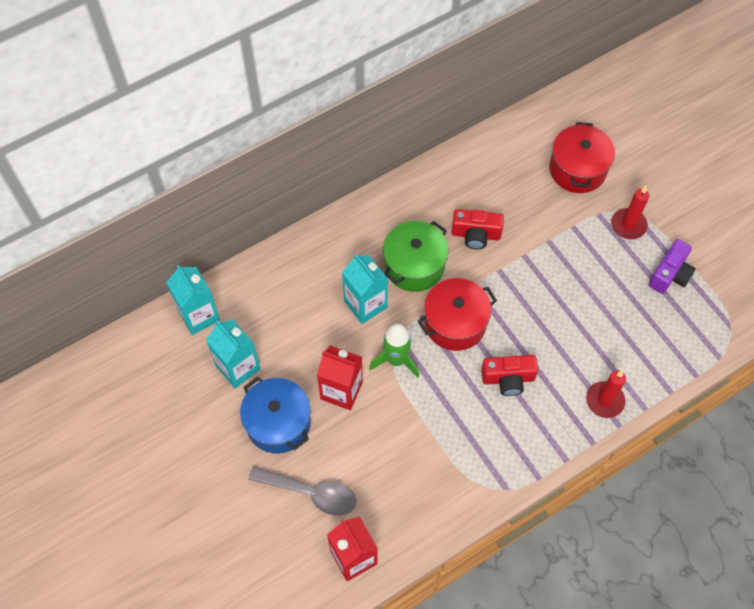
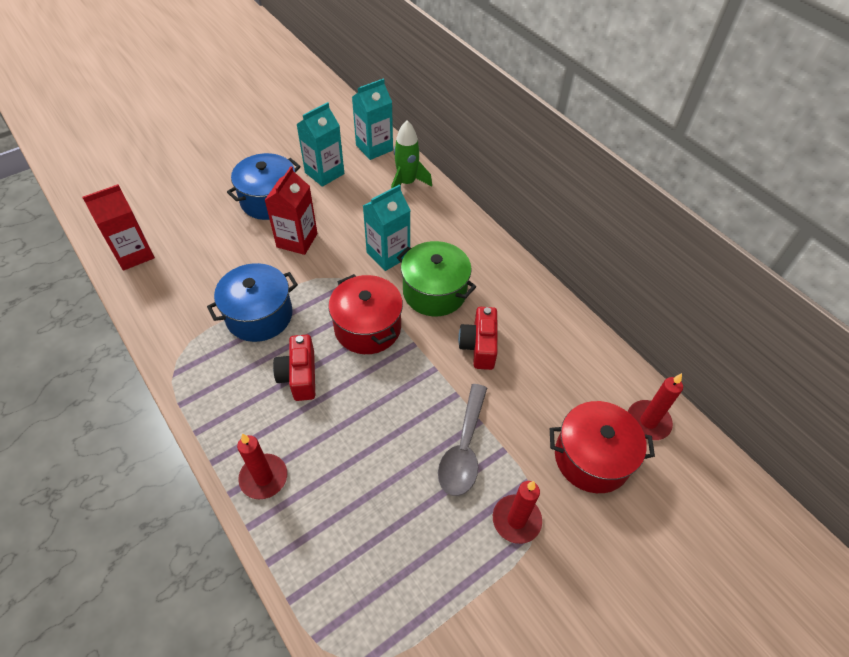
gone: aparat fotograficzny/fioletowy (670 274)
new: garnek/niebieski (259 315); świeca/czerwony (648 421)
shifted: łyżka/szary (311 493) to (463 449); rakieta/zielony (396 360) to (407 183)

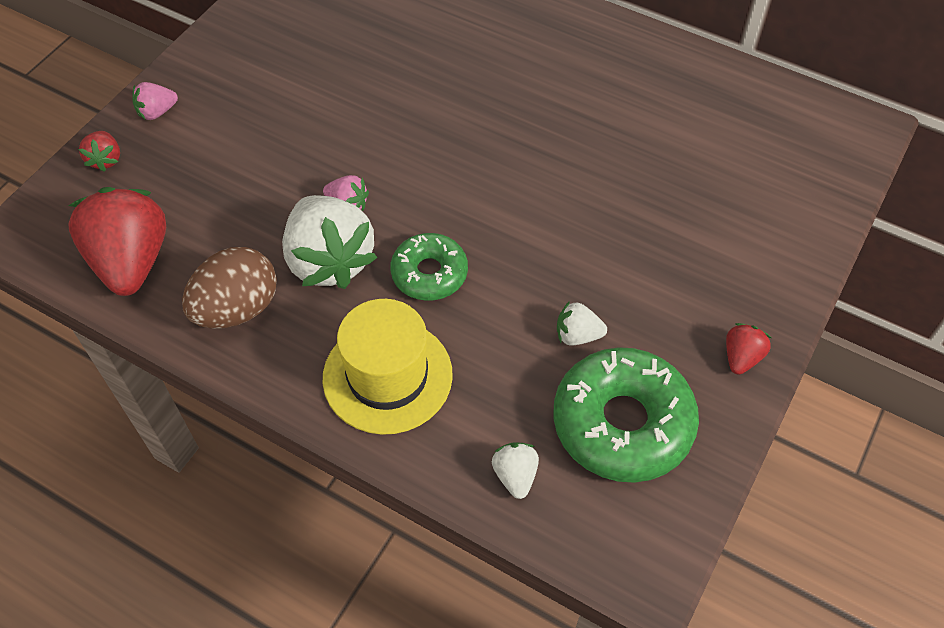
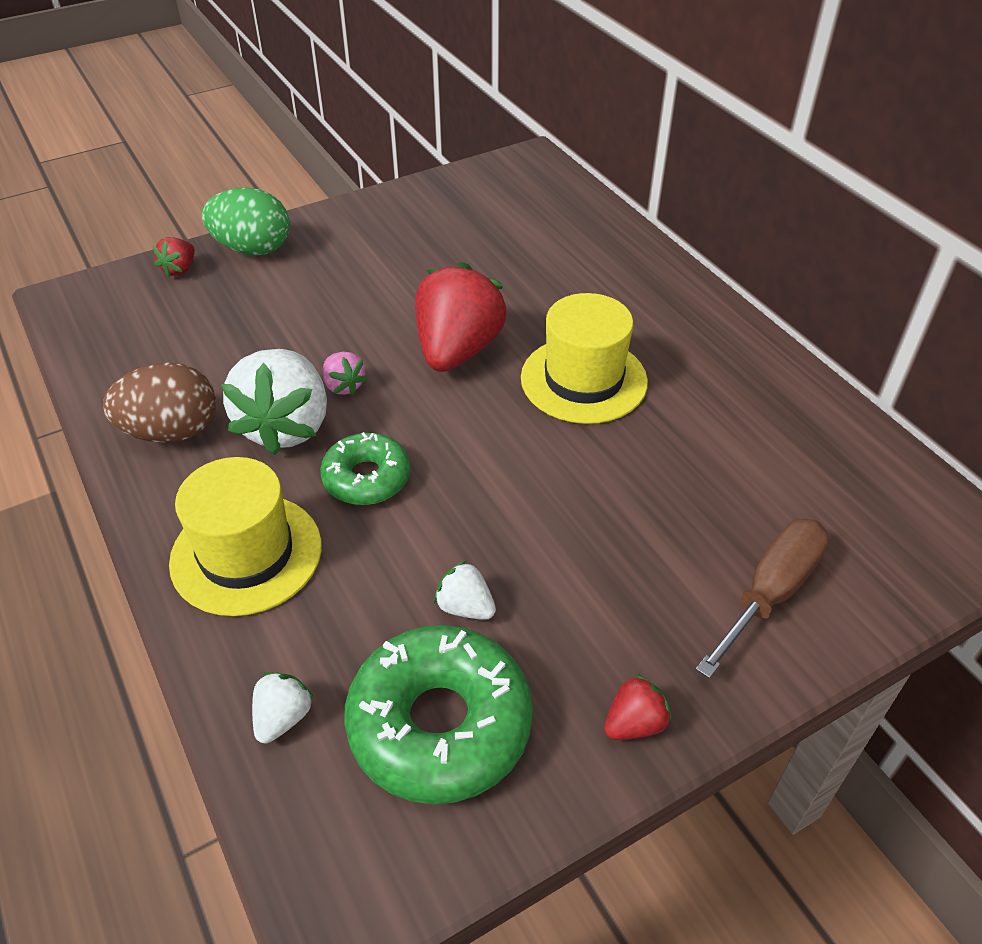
new: kapelusz/żółty (583 380); śrubokręt/brązowy (771 592)
shifted: truskawka/czerwony (131 261) to (457 350)
swapped: truskawka/różowy (157 112) to jajko/zielony (253 249)

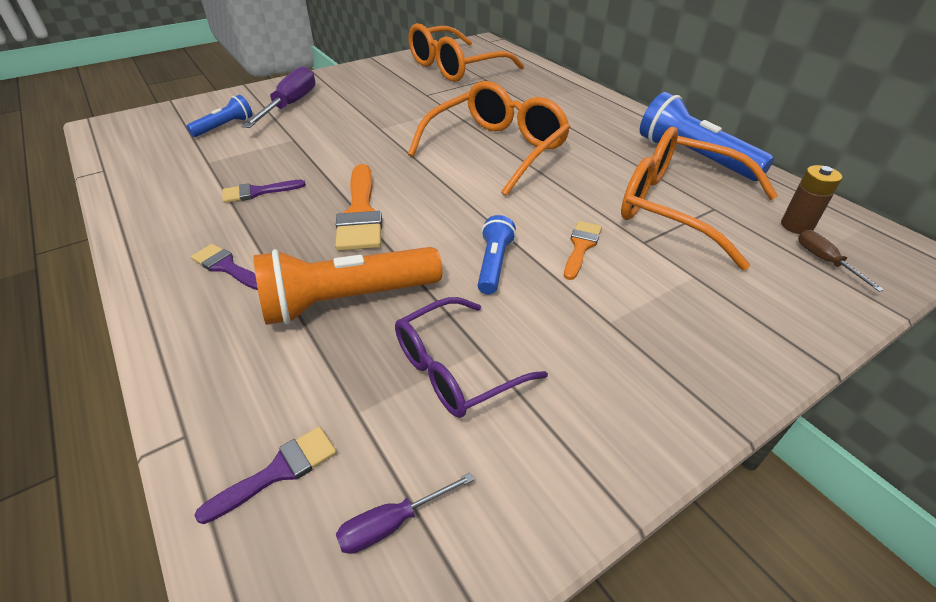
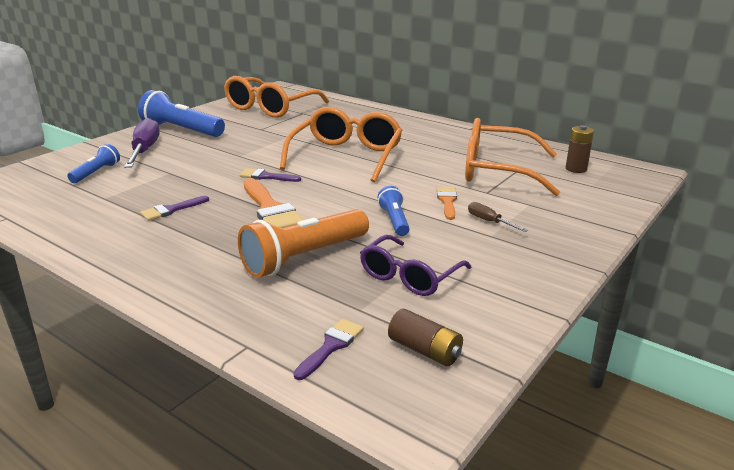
shifted: pędzel/fioletowy (226 267) to (266 176); latarka/niebieski (693 157) to (181 130); śrubokręt/brązowy (825 261) to (489 221)
swapped: śrubokręt/fioletowy (392 523) to bateria/brązowy (425 350)

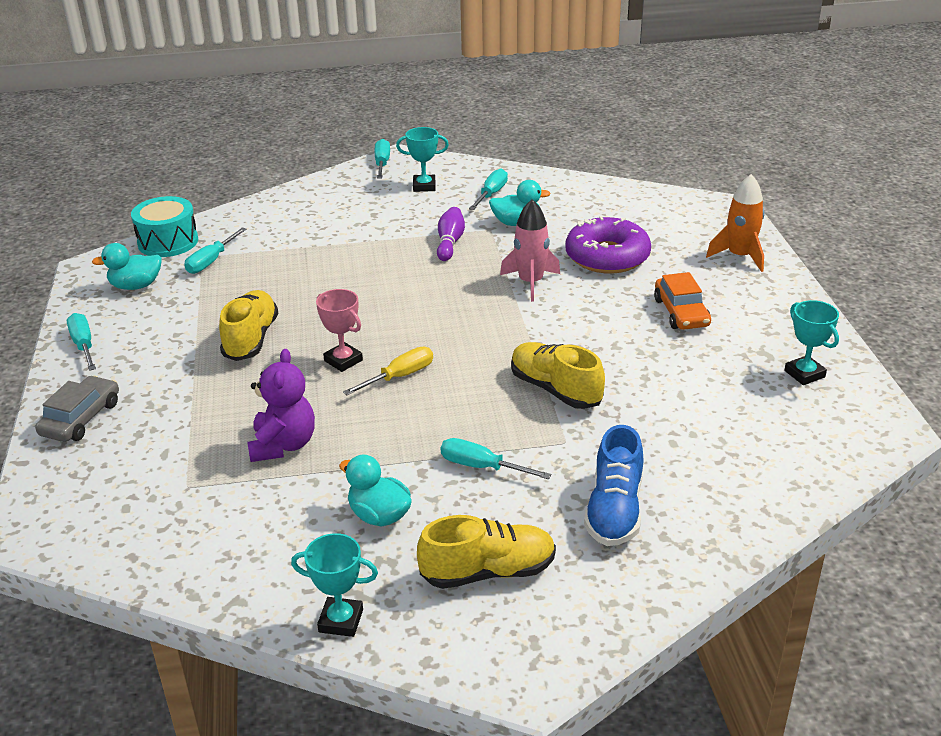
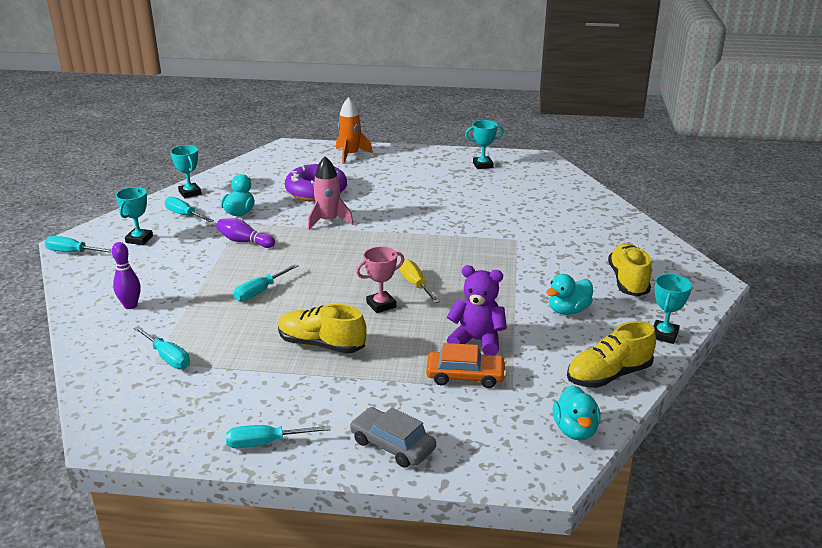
gone: bęben/turkusowy (168 242); but/niebieski (614 510)
new: kręgiel/fioletowy (130 305); puchar/turkusowy (190 193)
shifted: kaczka/turkusowy (136 286) to (575 430); śrubokręt/turkusowy (481 466) to (260 292); but/żółty (555 389) to (608 375); samochód/pomarańczowy (681 312) to (465 376)

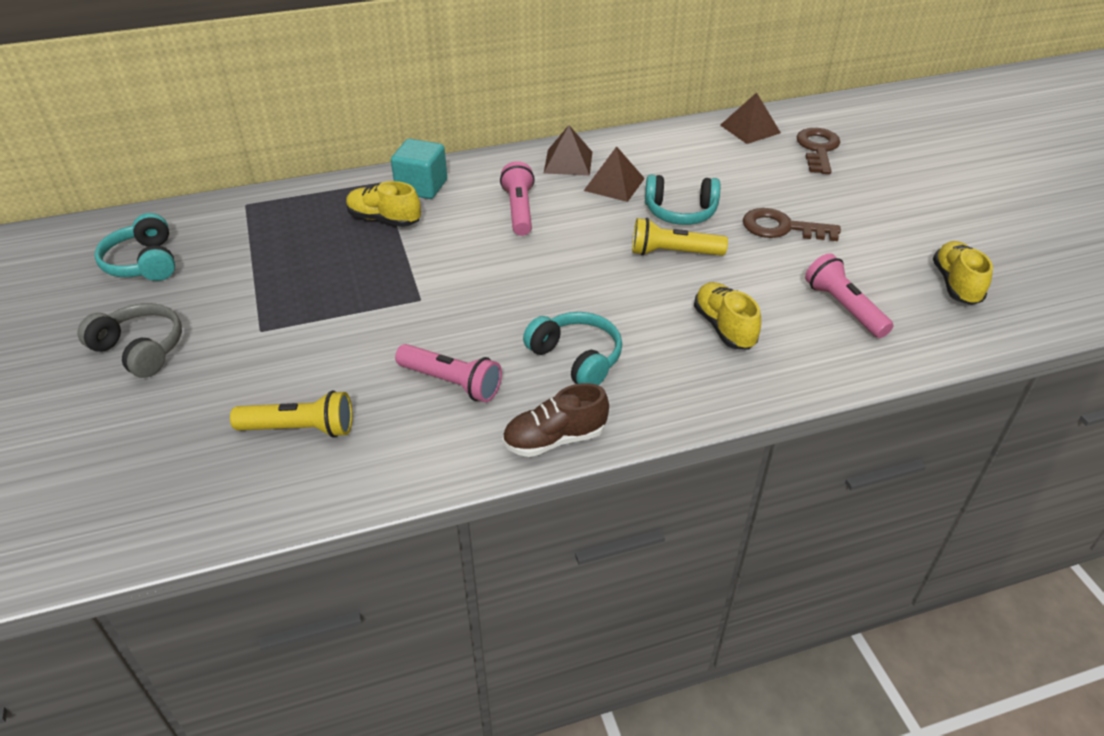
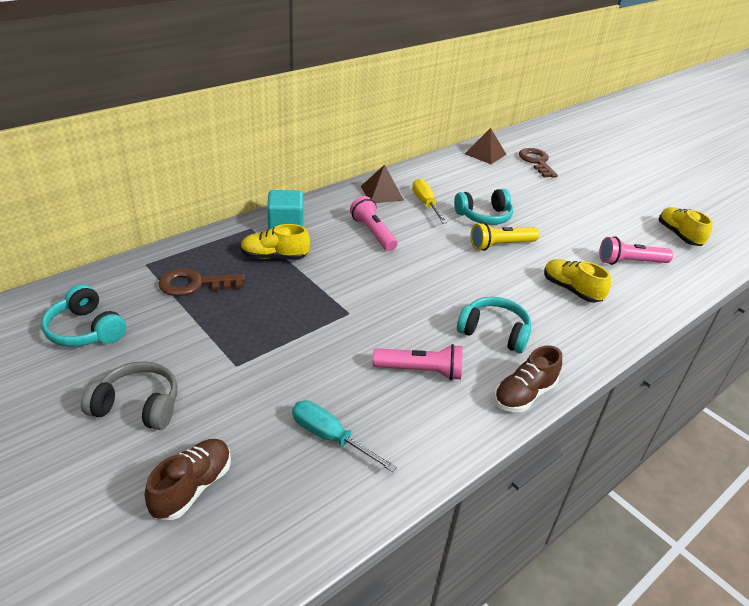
new: but/brązowy (192 487)
shifted: klucz/brązowy (781 228) to (194 284)
swapped: latarka/żółty (300 429) to śrubokręt/turkusowy (330 437); piramida/brązowy (614 184) to śrubokręt/żółty (426 204)
rotated: latarka/różowy (843 307) = (630 262) 45 degrees counterclockwise

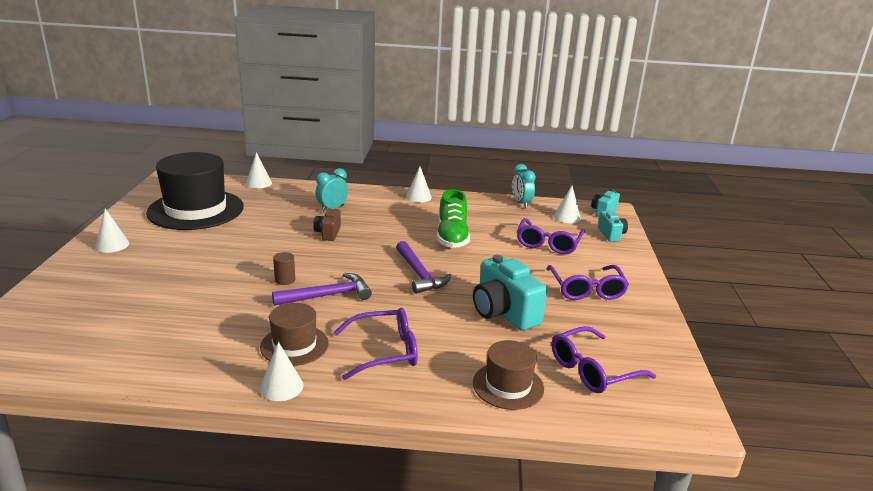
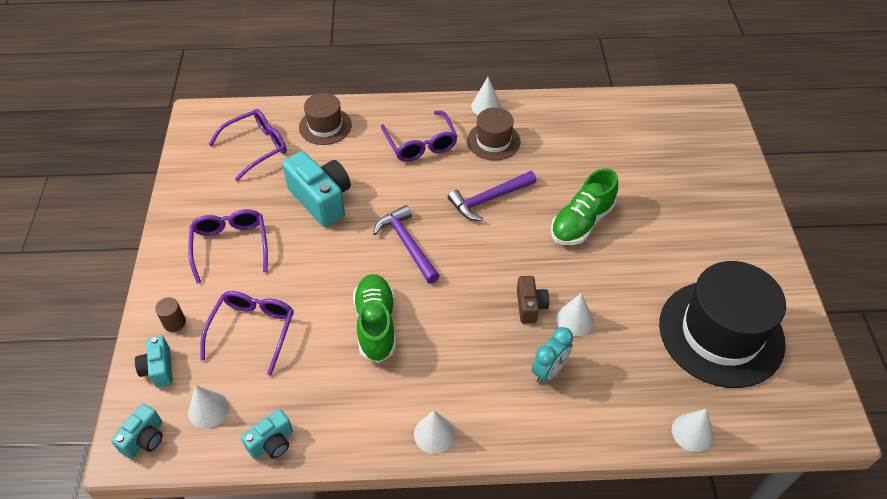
new: but/zielony (582 222)
shifted: stożek/biały (112 245) to (574 320); walec/brązowy (285 280) to (174 322)
swapped: budzik/turkusowy (521 203) to aparat fotograficzny/turkusowy (272 443)
rotated: okulary/fioletowy (385 351) = (421 144) 90 degrees counterclockwise

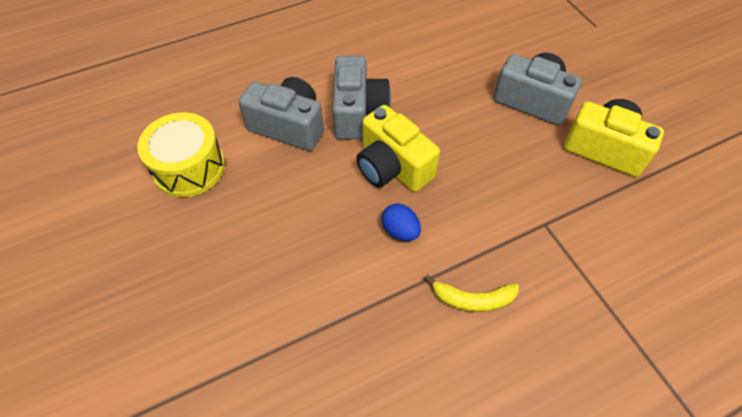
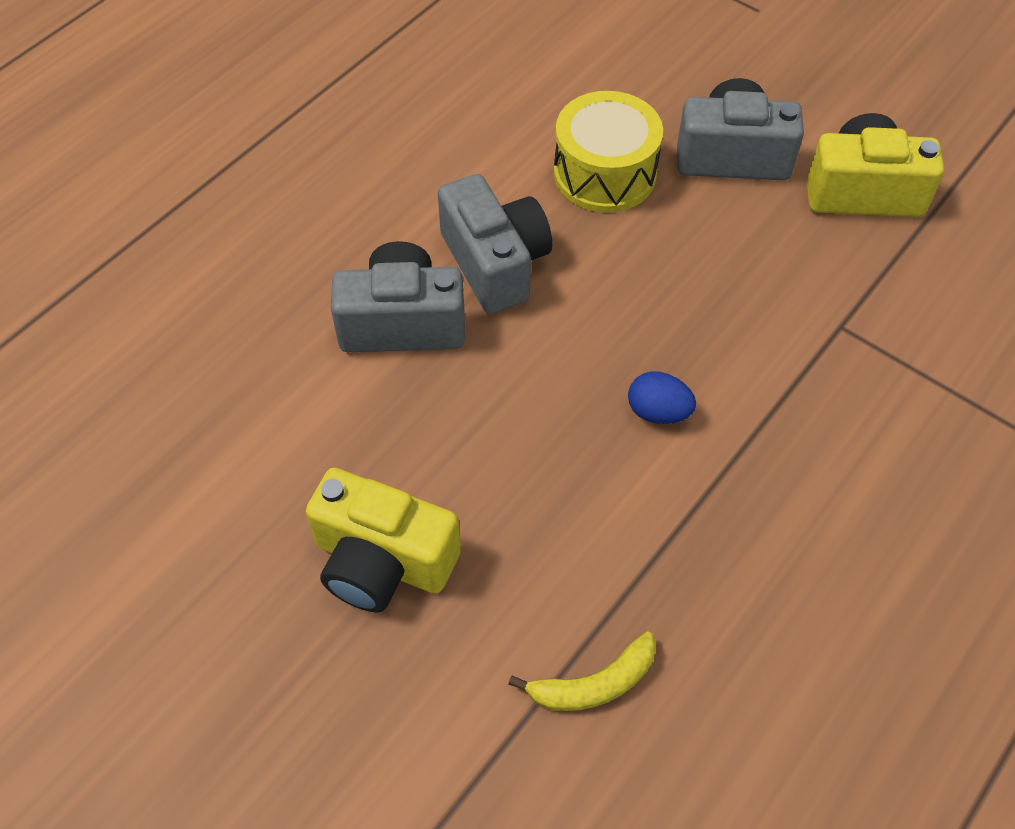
shifted: bęben/żółty (189 167) to (604 173); aparat fotograficzny/żółty (392 167) to (382 561); banan/żółty (473 299) to (594 684)

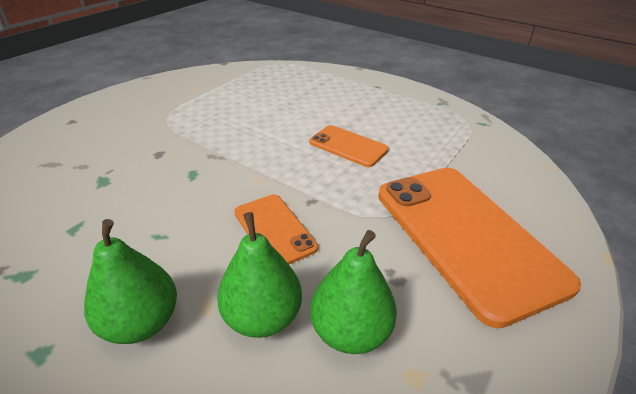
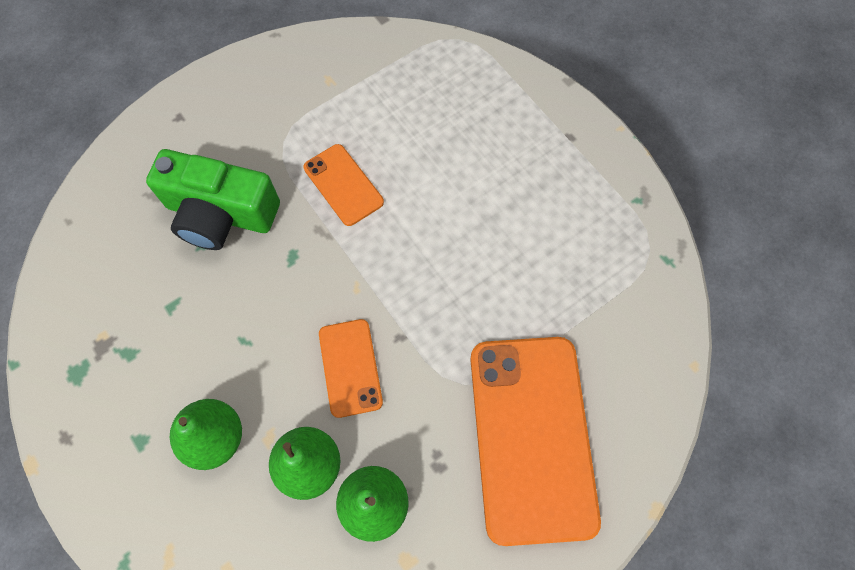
new: aparat fotograficzny/zielony (221 214)
shifted: telefon/pomarańczowy (348 146) to (343 185)

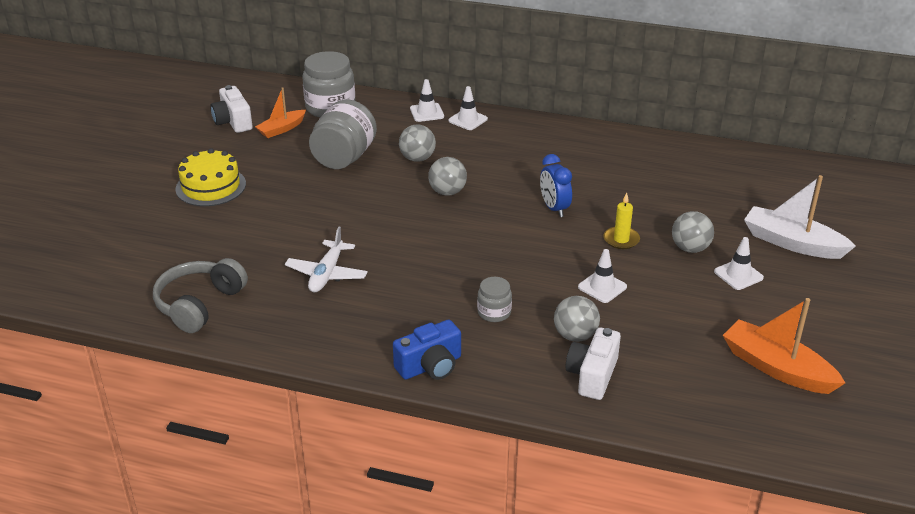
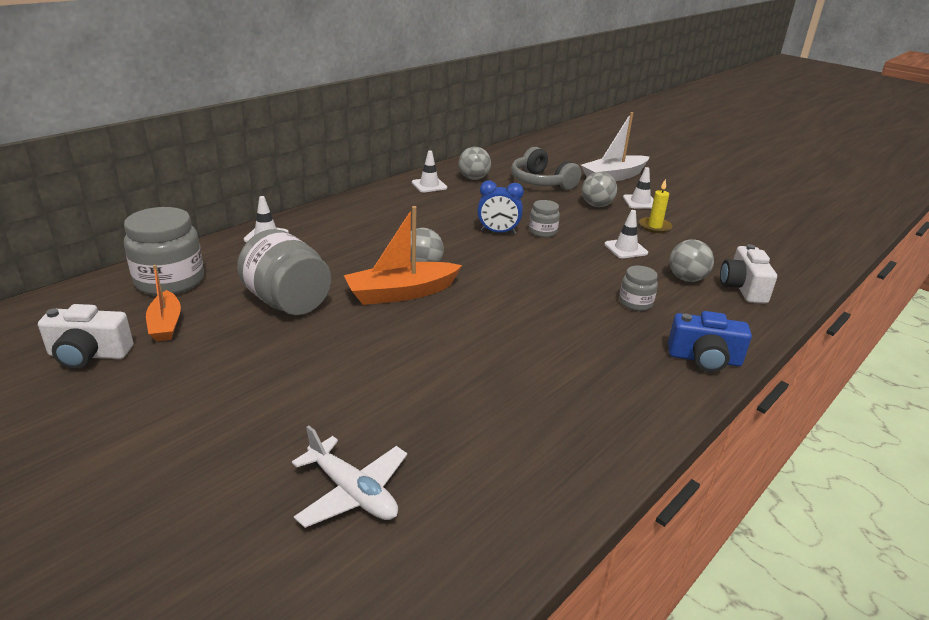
gone: tort/żółty (211 186)
new: słoik/szary (542 232)
shifted: słuchawki/szary (199 304) to (541 182); samolot/biały (327 274) to (352 492); piłka/szary (417 158) to (473 178); pachołek/biały (468 120) to (429 185); świeca/żółty (621 240) to (655 227); łódka/pomarańczowy (777 368) to (401 293)
rotated: aparat fotograficzny/niebieski (430 366) = (704 359) 105 degrees clockwise; aparat fotograficzny/biały (592 375) = (743 288) 45 degrees clockwise

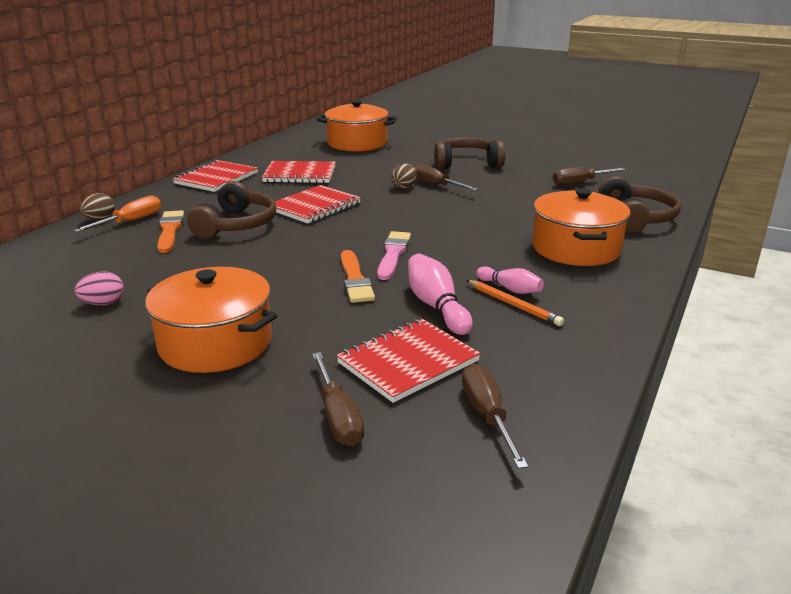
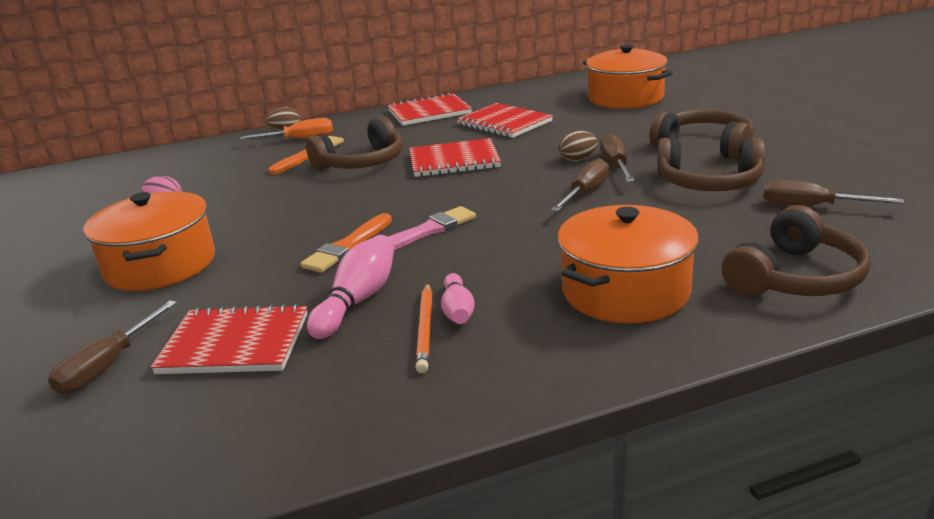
new: słuchawki/brązowy (709 183)
shifted: śrubokręt/brązowy (487 415) to (585 192)

